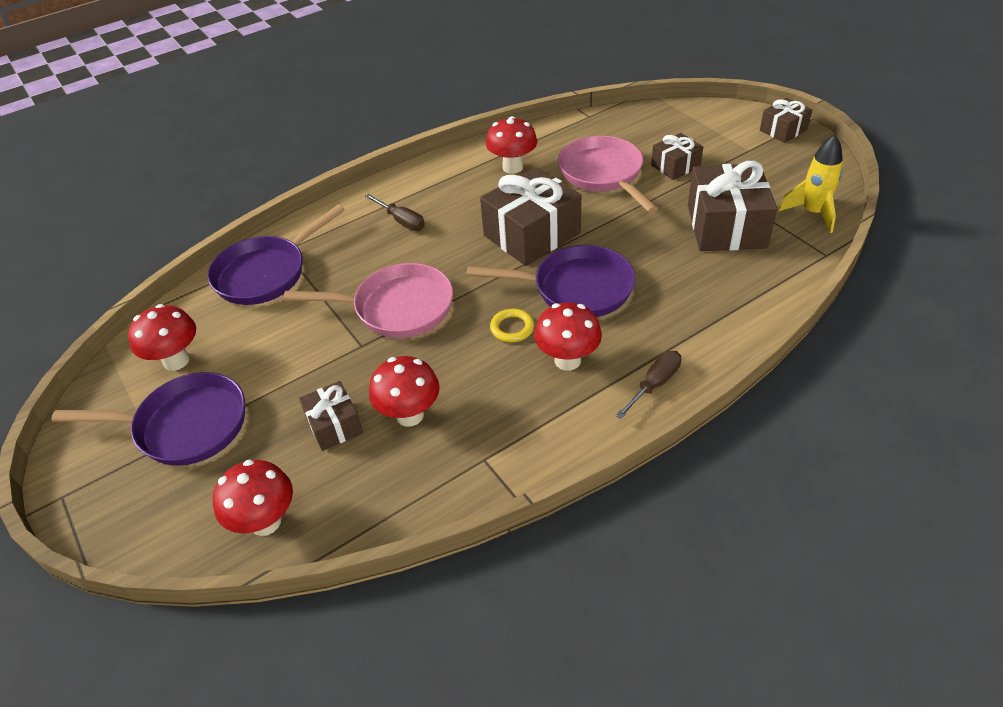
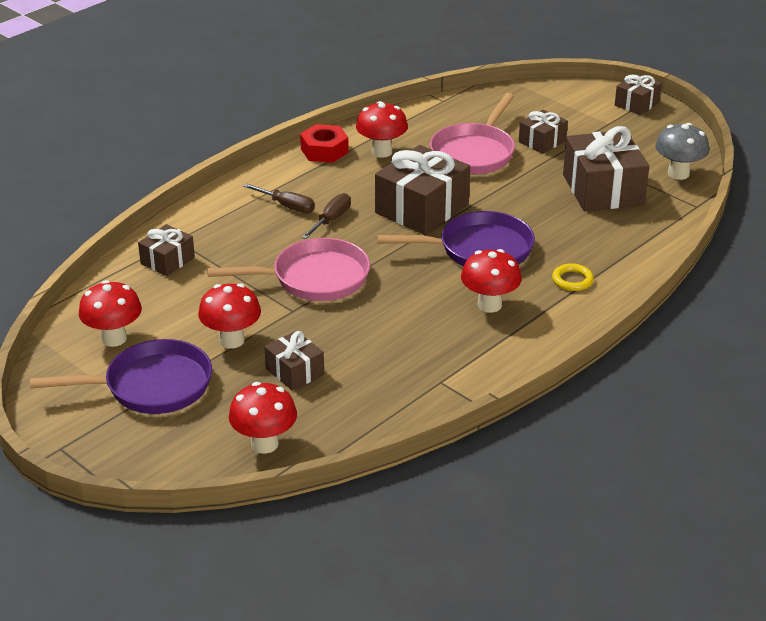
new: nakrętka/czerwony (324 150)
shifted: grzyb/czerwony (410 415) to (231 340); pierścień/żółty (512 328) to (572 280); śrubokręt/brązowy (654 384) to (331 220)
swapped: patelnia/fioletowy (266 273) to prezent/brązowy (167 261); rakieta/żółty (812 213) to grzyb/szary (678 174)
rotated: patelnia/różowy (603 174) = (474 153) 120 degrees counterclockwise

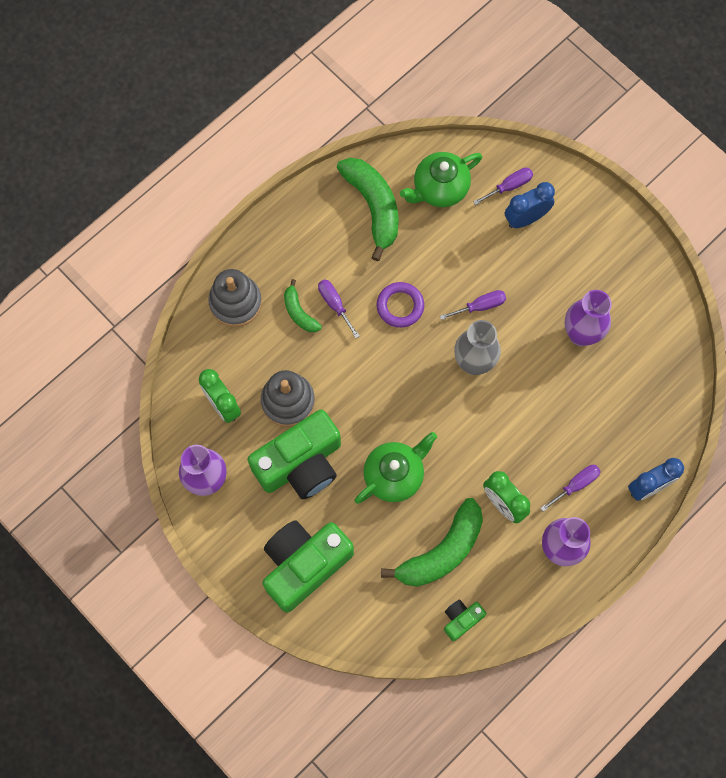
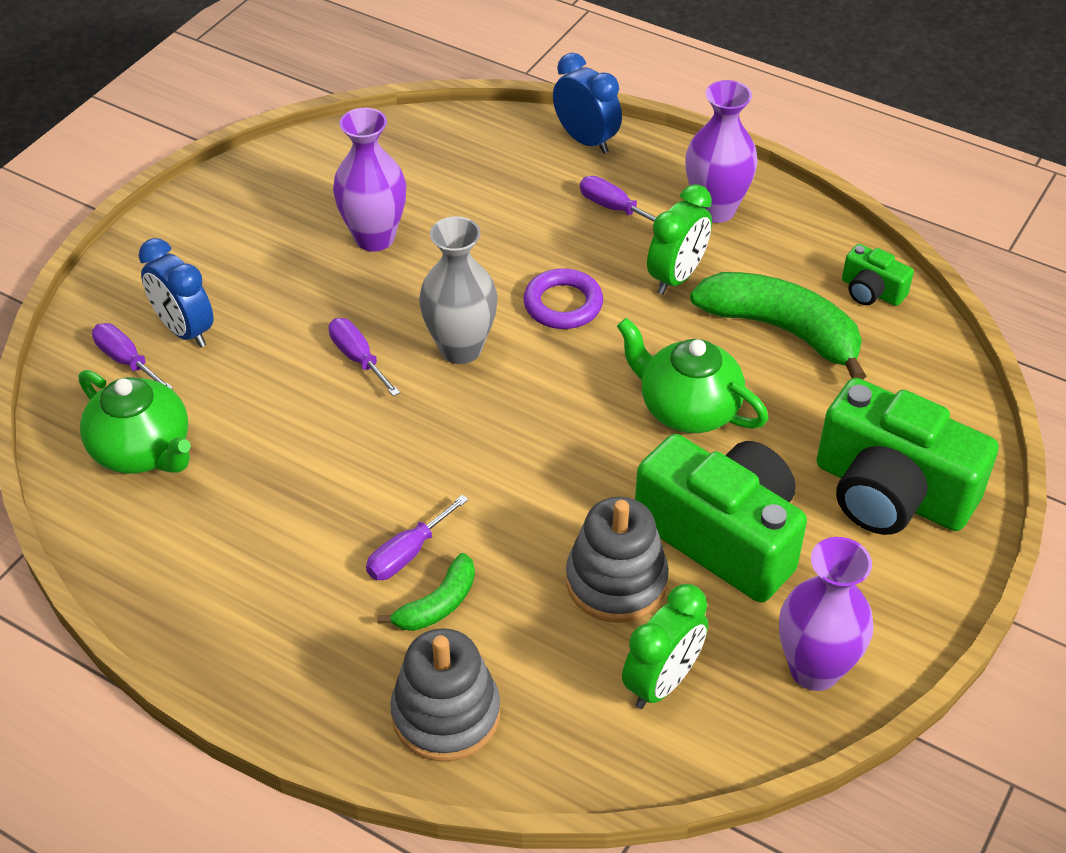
gone: banan/zielony (373 207)
shifted: pierścień/fioletowy (400 306) to (563 304)

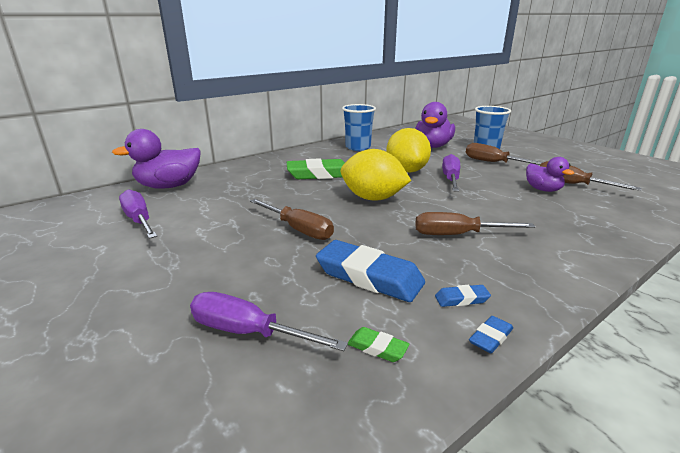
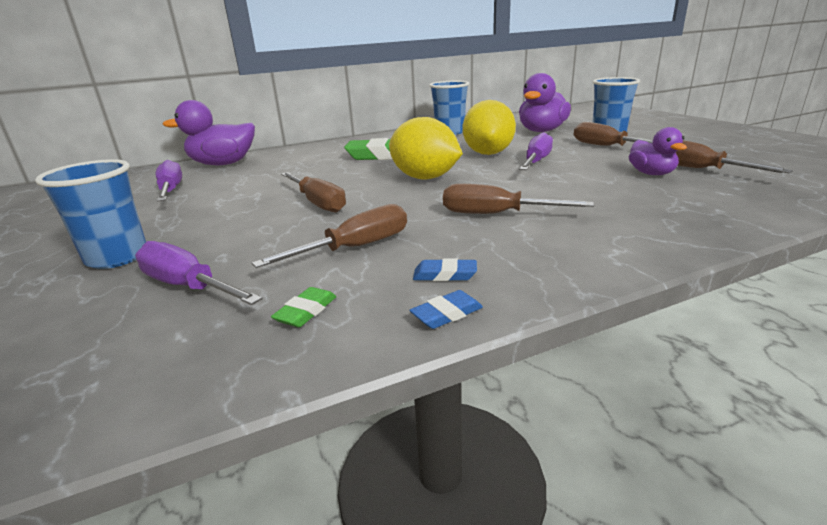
new: szklanka/niebieski (117 257)
swapped: gumka do mazania/niebieski (369 277) to śrubokręt/brązowy (356 248)
rotated: gumka do mazania/zielony (377 348) = (306 311) 75 degrees clockwise

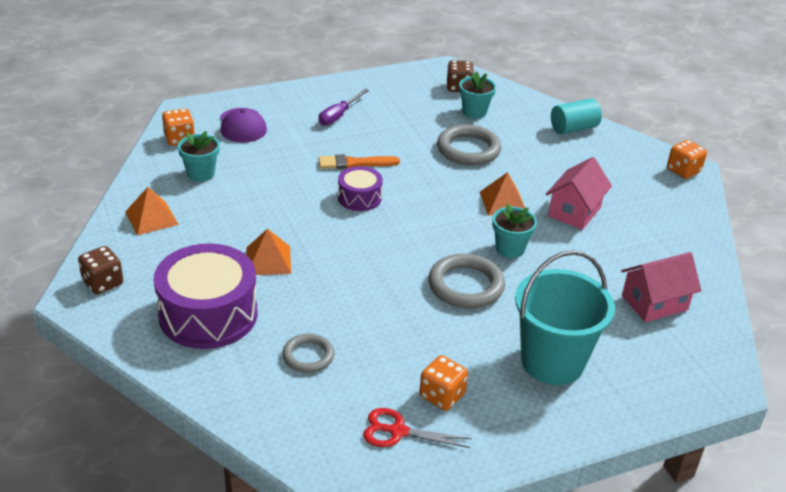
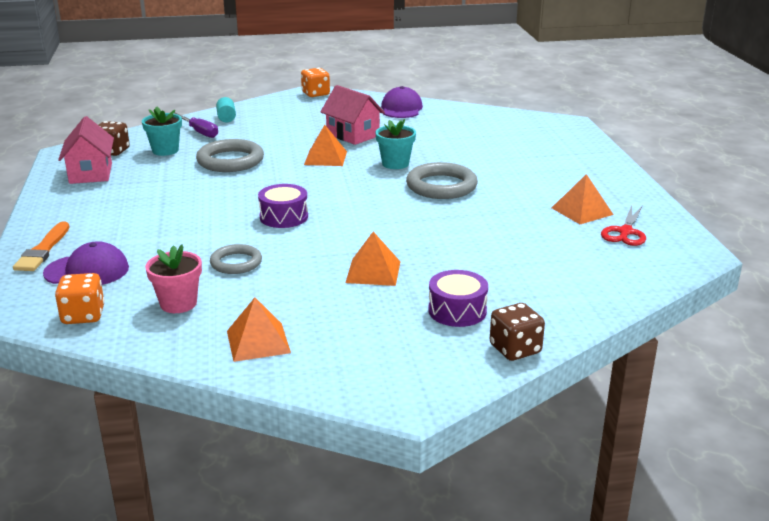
gone: wiadro/turkusowy (552 362)
new: czapka/fioletowy (401 108)
shifted: kostka do gry/brązowy (103 283) to (515 349); pierścień/szary (308 356) to (236 263); śrubokręt/fioletowy (338 115) to (199 132); pędzel/pomarańczowy (354 163) to (43 250); domek/różowy (654 303) to (91 173)
swapped: kostka do gry/pomarańczowy (442 396) to piramida/pomarańczowy (582 211)
repainted: doniczka/turkusowy (201 173) to doniczka/różowy (178 303)
scaled: bęben/fioletowy (208 314) = (457 311) x0.52; walec/turkusowy (573 128) = (226 118) x0.65

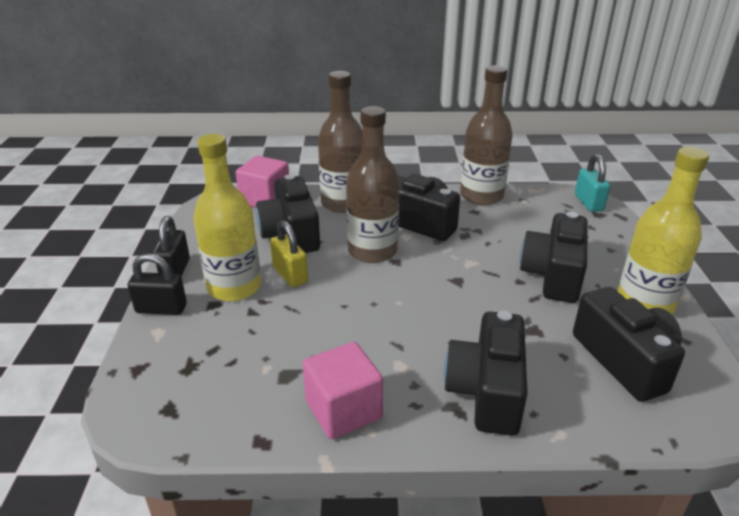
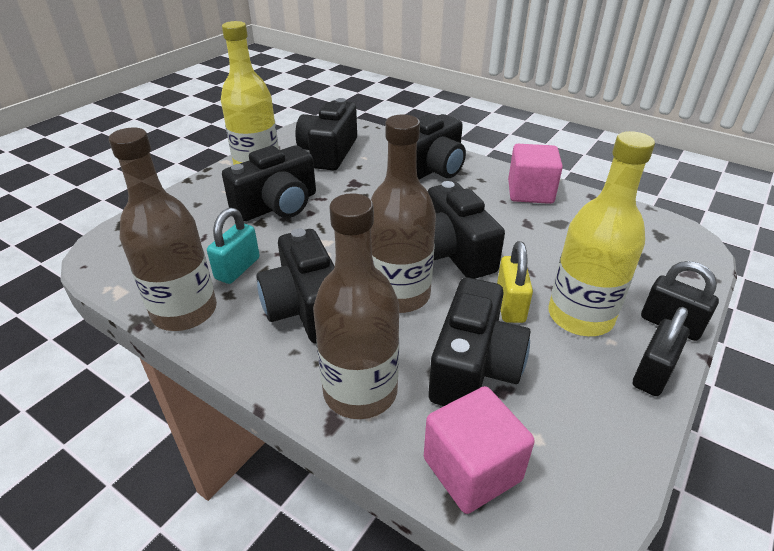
new: aparat fotograficzny/czarny (452 252)
shifted: kłódka/turkusowy (588 203) to (237 268)

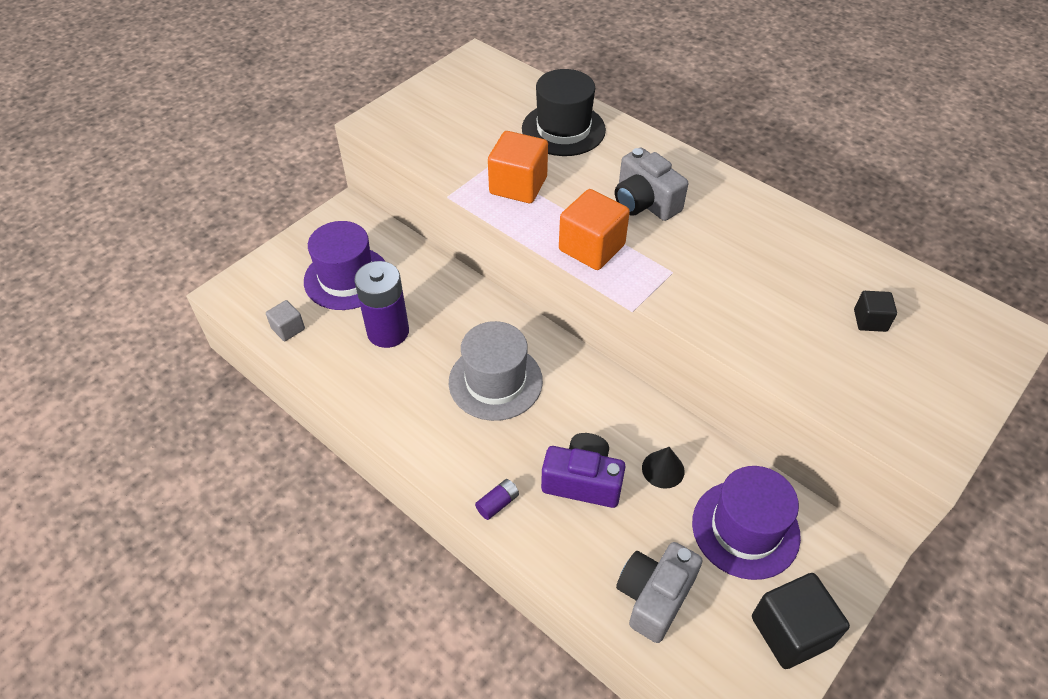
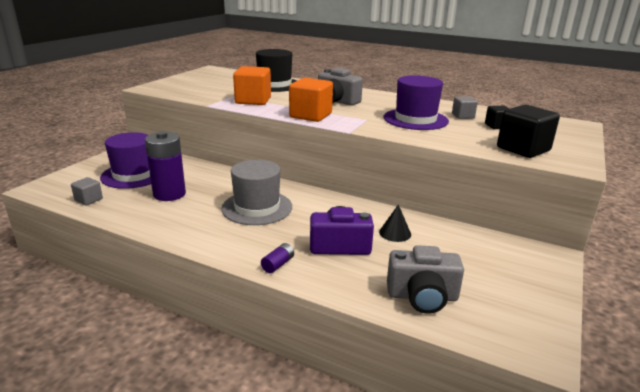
new: sześcian/szary (463 116)
shifted: kapelusz/fioletowy (745 529) to (415 119); sześcian/czarny (790 631) to (523 149)
rotated: aparat fotograficzny/szary (654 597) = (422 296) 105 degrees counterclockwise

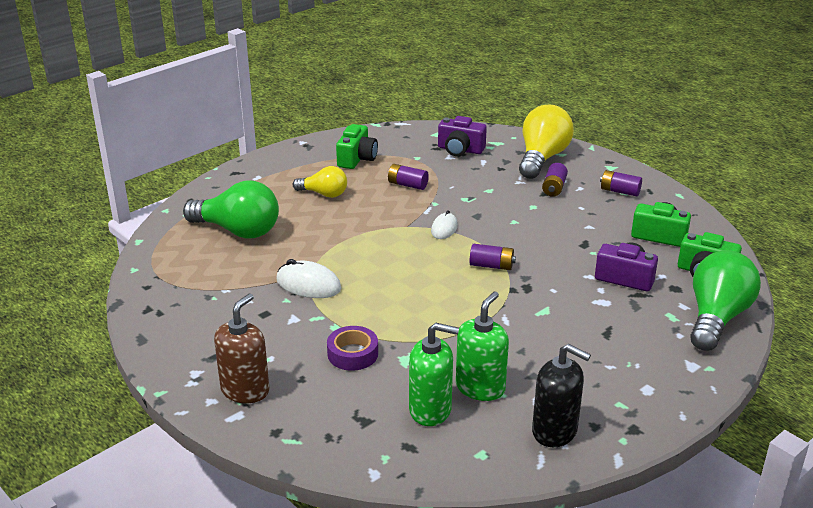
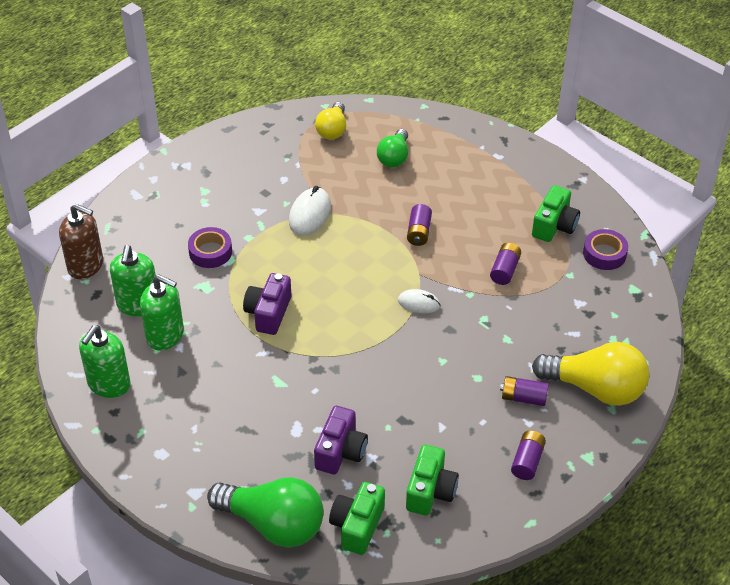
new: taśma klejąca/fioletowy (604 254)
shifted: dozownik mydła/brązowy (245 390) to (85 265); żarówka/żółty (324 194) to (332 130); aparat fotograficzny/fioletowy (460 150) to (268 313); bateria/fioletowy (491 266) to (419 232)
repainted: dozownik mydła/czarny (555 431) to dozownik mydła/zielony (109 384)
rotated: aparat fotograficzny/zielony (357 159) = (554 225) 75 degrees counterclockwise
scaled: żarówka/zielony (238 231) = (394 157) x0.58

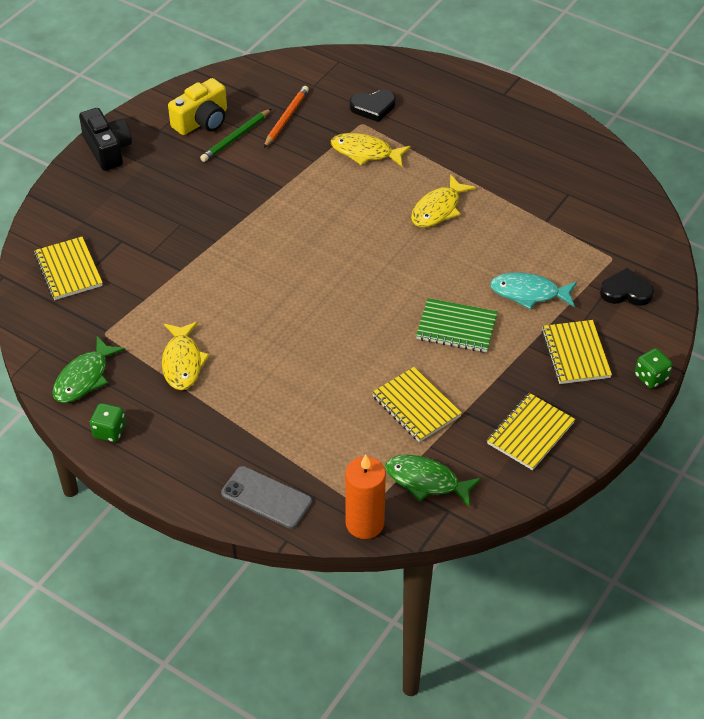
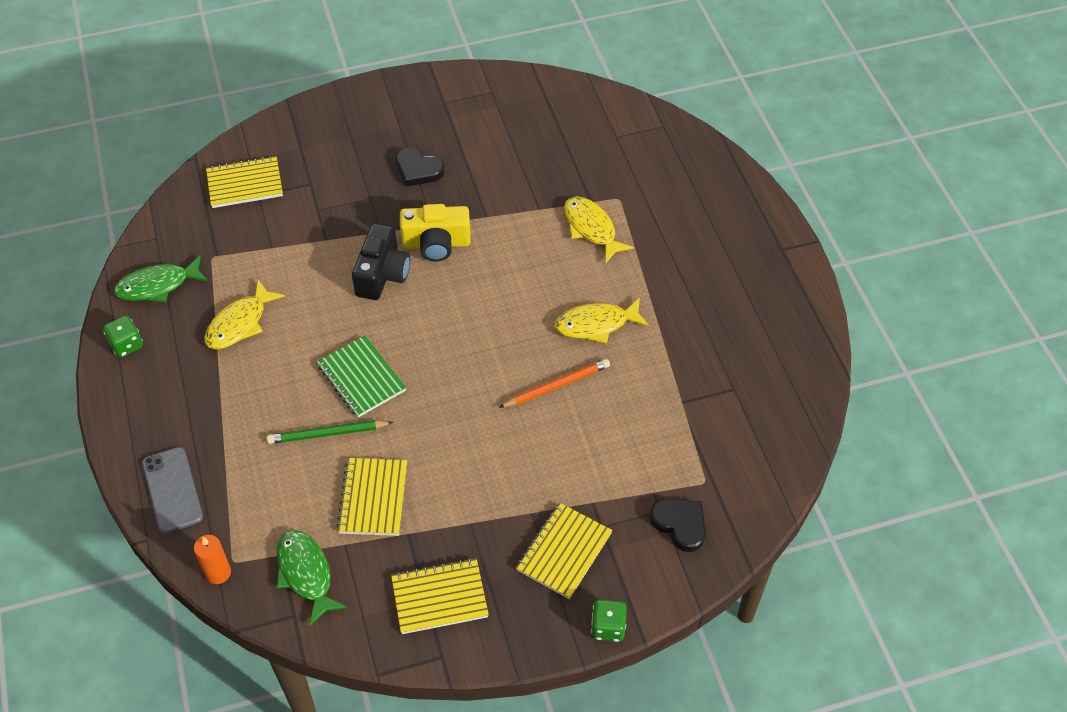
gone: ryba/turkusowy (529 293)
shifted: aparat fotograficzny/czarny (107 150) to (382 274); aparat fotograficzny/żółty (202 121) to (436 244); ołówek/zielony (236 137) to (328 434); ołówek/pomarańczowy (286 118) to (556 385); serce/czarny (373 107) to (418 170); zeszyt/zielony (456 327) to (361 378)
rotated: zeszyt/żółty (68 270) = (245 184) 60 degrees clockwise
scaled: świeca/pomarańczowy (364 523) = (218 573) x0.62

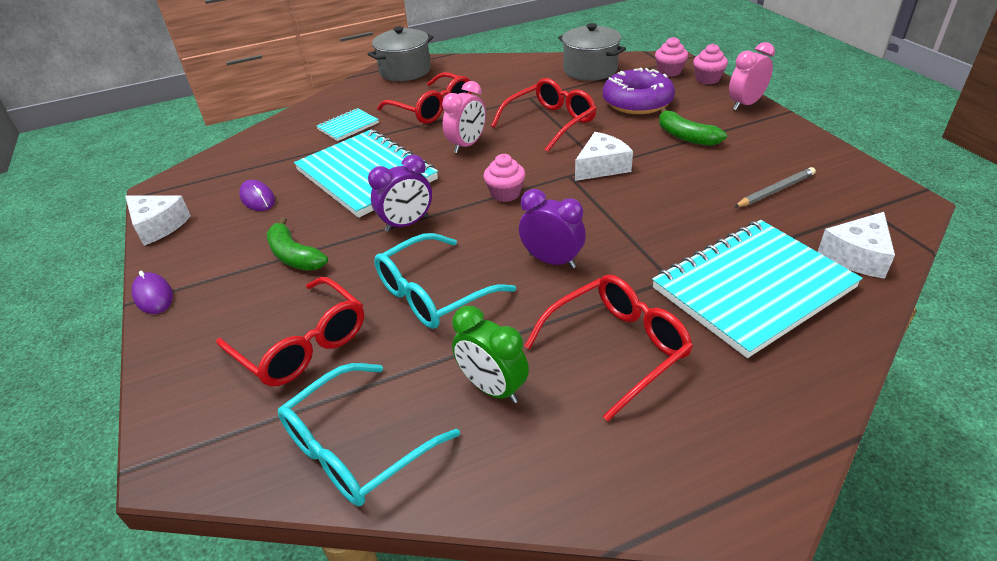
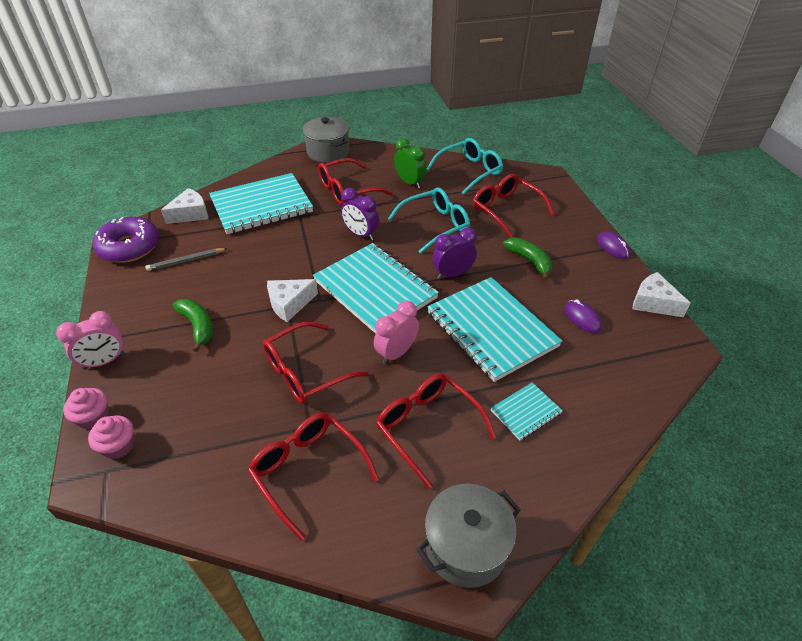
new: okulary/czerwony (308 471)
shifted: garnek/szary (590 70) to (328 152); donut/fioletowy (637 102) to (129 247)
swapped: muffinka/różowy (505 193) to zeszyt/turkusowy (375 289)

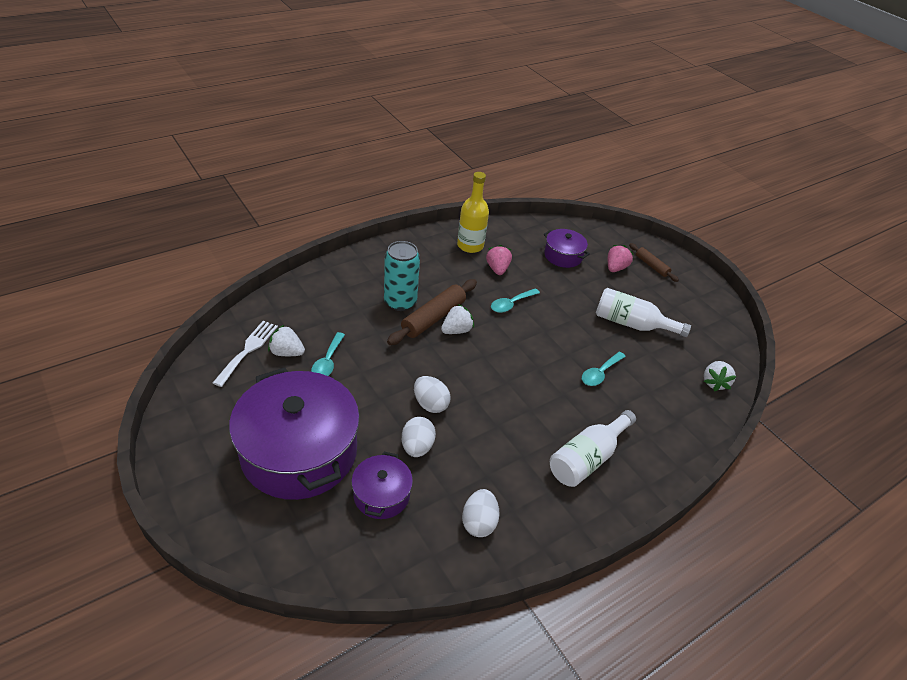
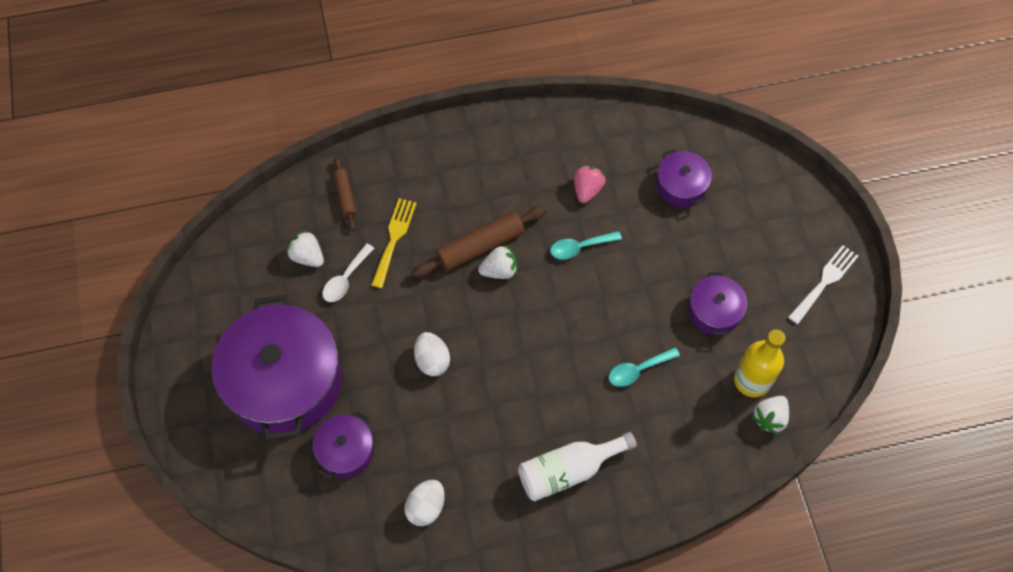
gone: puszka/turkusowy (400 302); jajko/biały (417 447); truskawka/różowy (615 268)
new: widelec/żółty (394 238)
shifted: widelec/biały (248 350) to (825 281); butelka/żółty (470 245) to (752 380); wałek do ciasta/brązowy (651 266) to (345 197)
swapped: butelka/biały (632 324) to garnek/fioletowy (714 311)
repainted: łyżka/turkusowy (328 361) to łyżka/biały (345 279)

